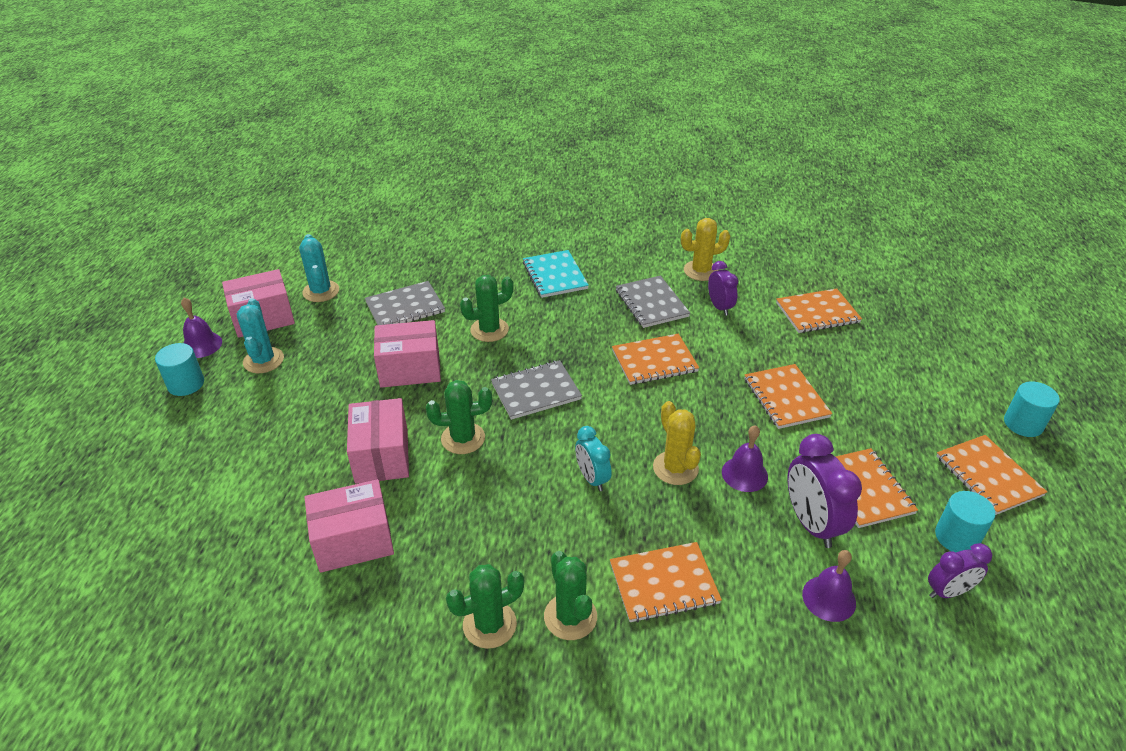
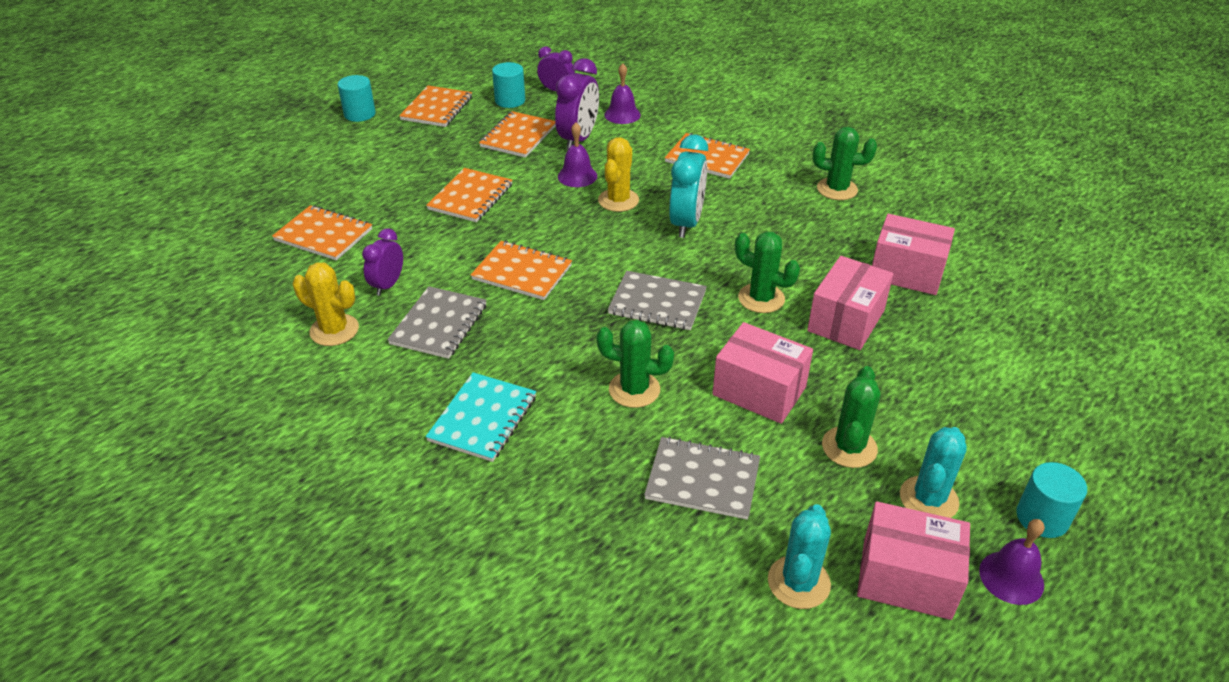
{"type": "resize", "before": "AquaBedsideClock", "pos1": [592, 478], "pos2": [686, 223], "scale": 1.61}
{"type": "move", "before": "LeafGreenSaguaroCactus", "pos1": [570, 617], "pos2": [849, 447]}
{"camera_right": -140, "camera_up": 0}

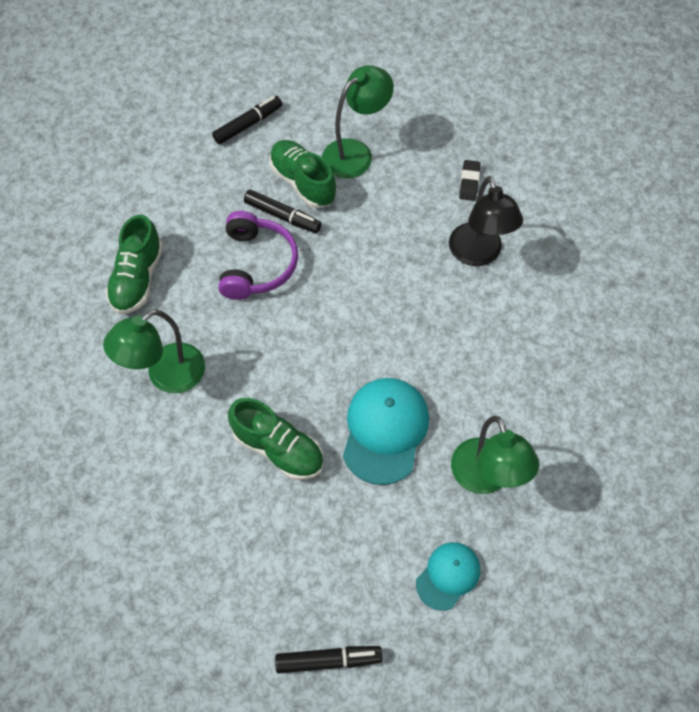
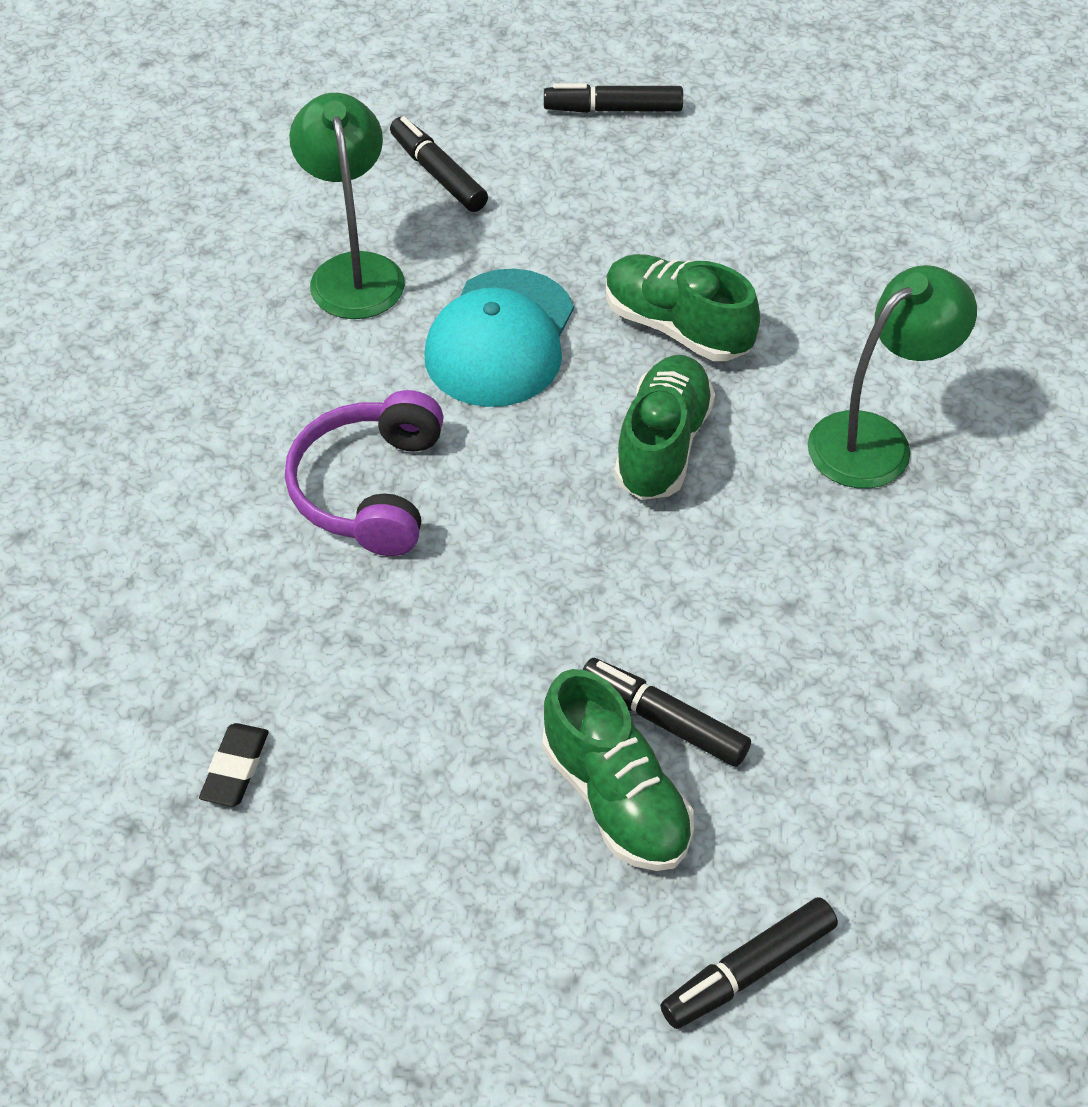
{"type": "delete", "before": "LeafGreenLamp", "pos1": [355, 153]}
{"type": "delete", "before": "BlackLamp", "pos1": [478, 254]}
{"type": "move", "before": "VioletOverEarHeadphones", "pos1": [257, 264], "pos2": [370, 489]}
{"type": "move", "before": "LeafGreenShoe", "pos1": [138, 278], "pos2": [662, 445]}
{"type": "replace", "before": "AquaBaseballCap", "after": "BlackFeltPen", "pos1": [448, 576], "pos2": [438, 174]}
{"camera_right": -175, "camera_up": -10}

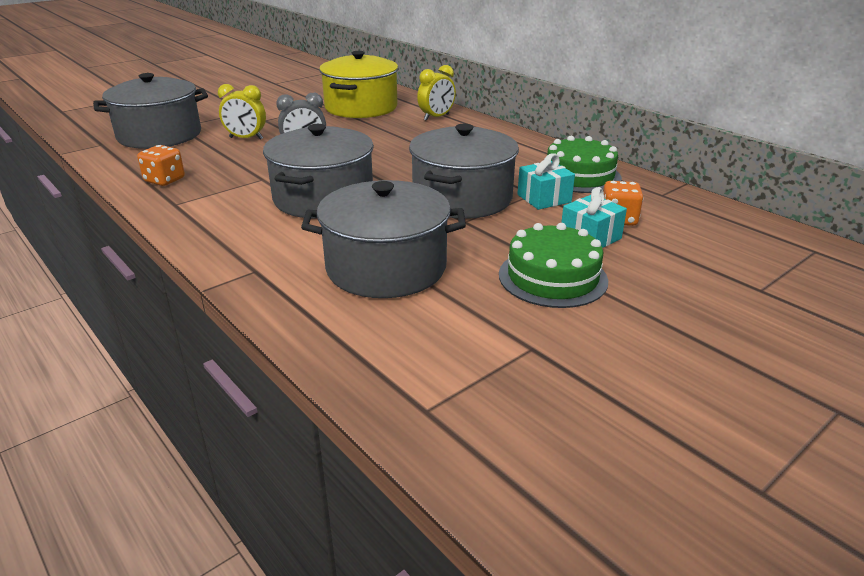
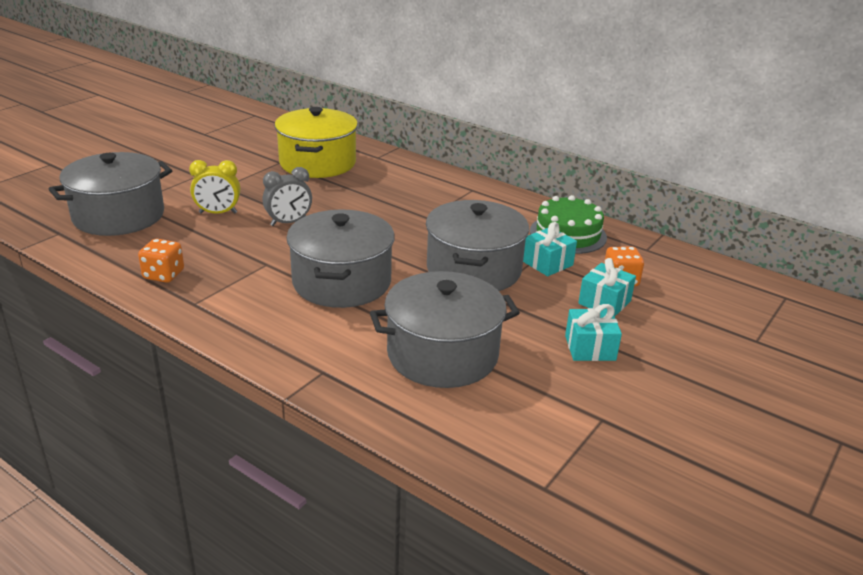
{"type": "delete", "before": "YellowBedsideClock", "pos1": [436, 117]}
{"type": "replace", "before": "LeafGreenGateau", "after": "AquaWrappedGift", "pos1": [552, 277], "pos2": [590, 348]}
{"camera_right": -15, "camera_up": 0}

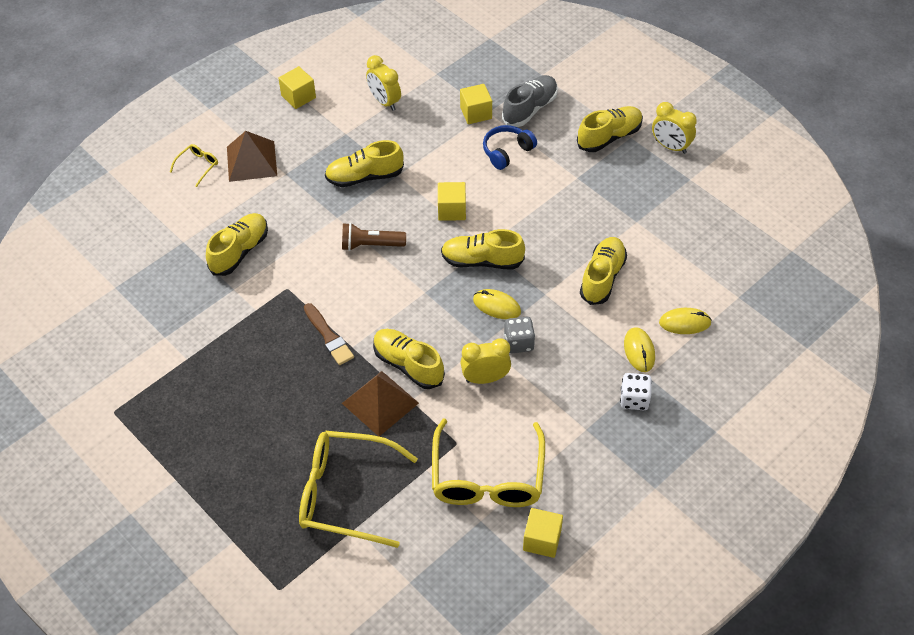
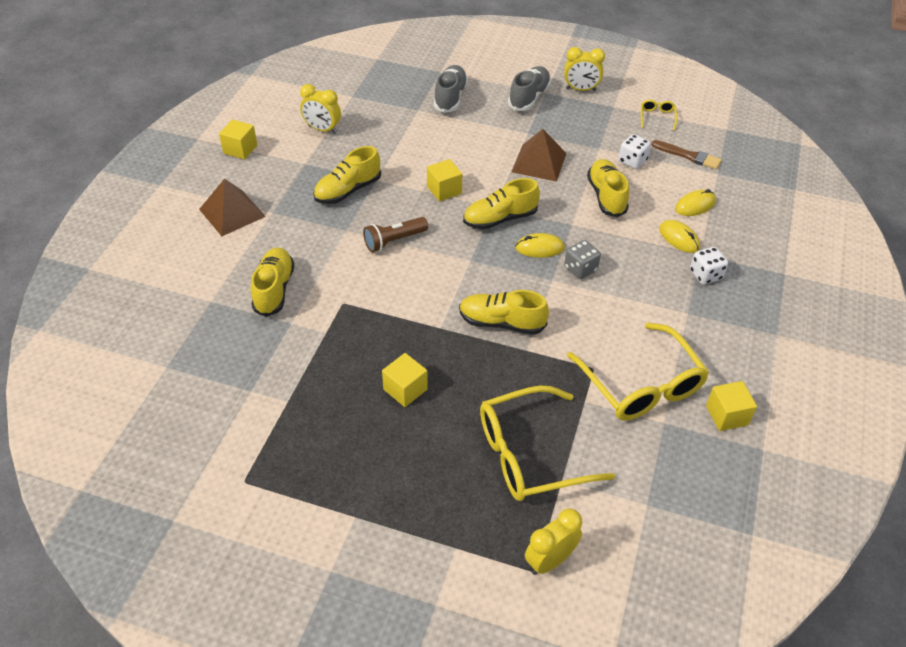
{"type": "move", "before": "YellowBlock", "pos1": [476, 113], "pos2": [405, 389]}
{"type": "recolor", "before": "YellowShoe", "after": "AshGreyShoe", "pos1": [609, 137], "pos2": [529, 97]}
{"type": "delete", "before": "RoyalBlueOverEarHeadphones", "pos1": [507, 152]}
{"type": "move", "before": "YellowSpectacles", "pos1": [197, 166], "pos2": [657, 117]}
{"type": "move", "before": "DarkBrownBrush", "pos1": [329, 336], "pos2": [688, 156]}
{"type": "move", "before": "YellowBedsideClock", "pos1": [485, 378], "pos2": [550, 560]}
{"type": "move", "before": "DarkBrownPyramidShape", "pos1": [380, 403], "pos2": [539, 162]}
{"type": "insert", "after": "PureWhiteDice", "pos2": [632, 161]}
{"camera_right": -30, "camera_up": -5}

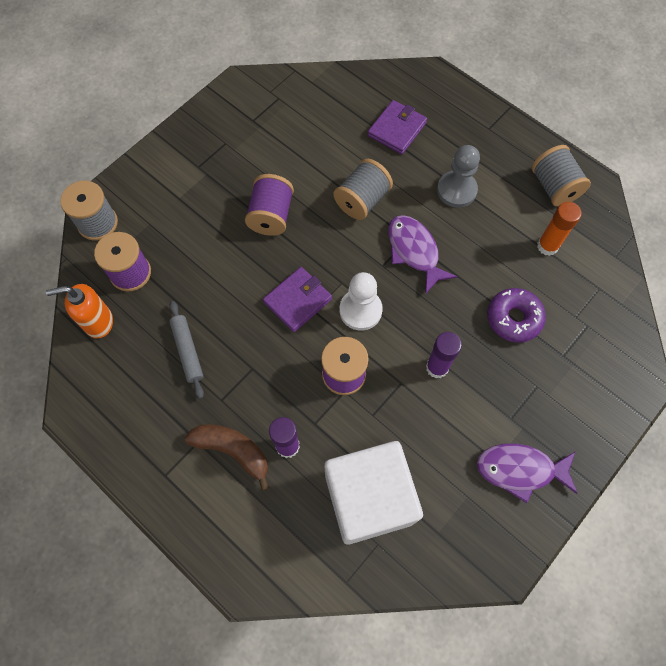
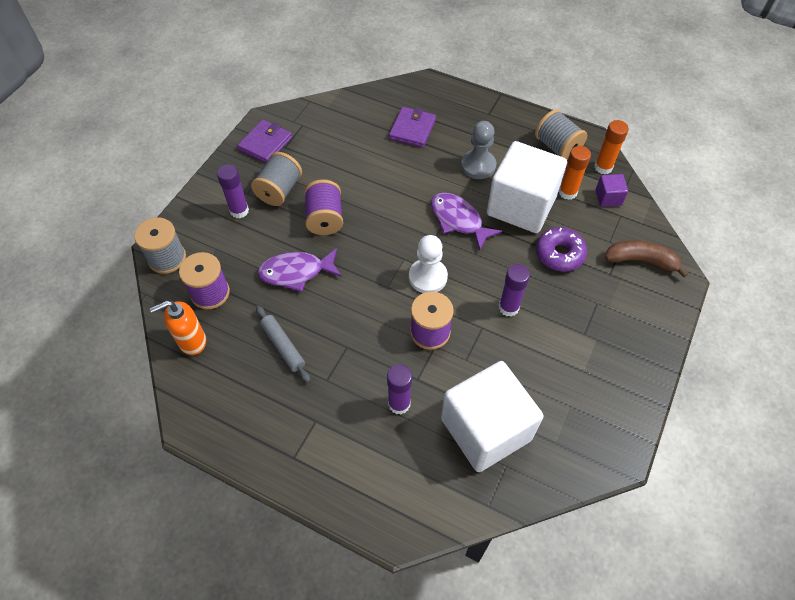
{"type": "move", "before": "AshGreyBobbin", "pos1": [362, 200], "pos2": [279, 190]}
{"type": "move", "before": "VioletBillfold", "pos1": [298, 301], "pos2": [265, 144]}
{"type": "move", "before": "DarkBrownBananaFruit", "pos1": [233, 451], "pos2": [641, 261]}
{"type": "move", "before": "VioletFishFigure", "pos1": [520, 470], "pos2": [296, 272]}
{"type": "insert", "after": "OrangeStickOfGlue", "pos2": [603, 167]}
{"type": "insert", "after": "PureWhiteBlock", "pos2": [521, 205]}
{"type": "insert", "after": "VioletStickOfGlue", "pos2": [239, 211]}
{"type": "insert", "after": "VioletBlock", "pos2": [608, 197]}
{"camera_right": -15, "camera_up": -10}

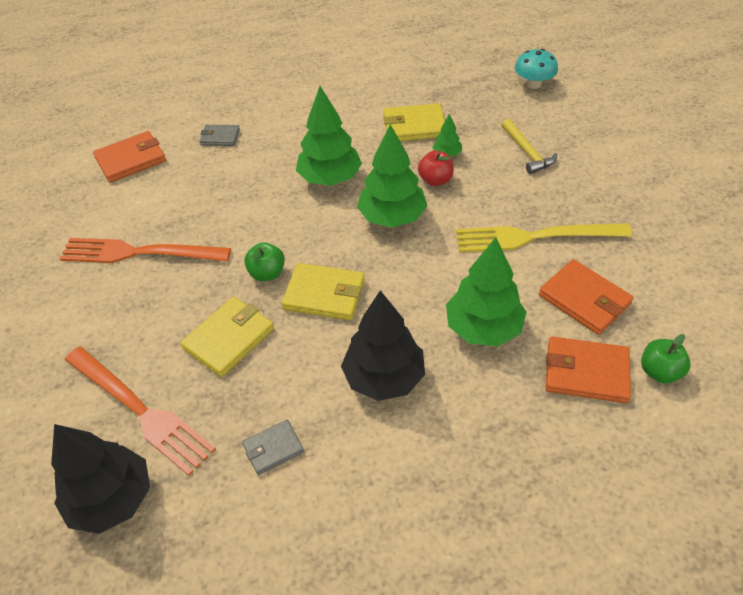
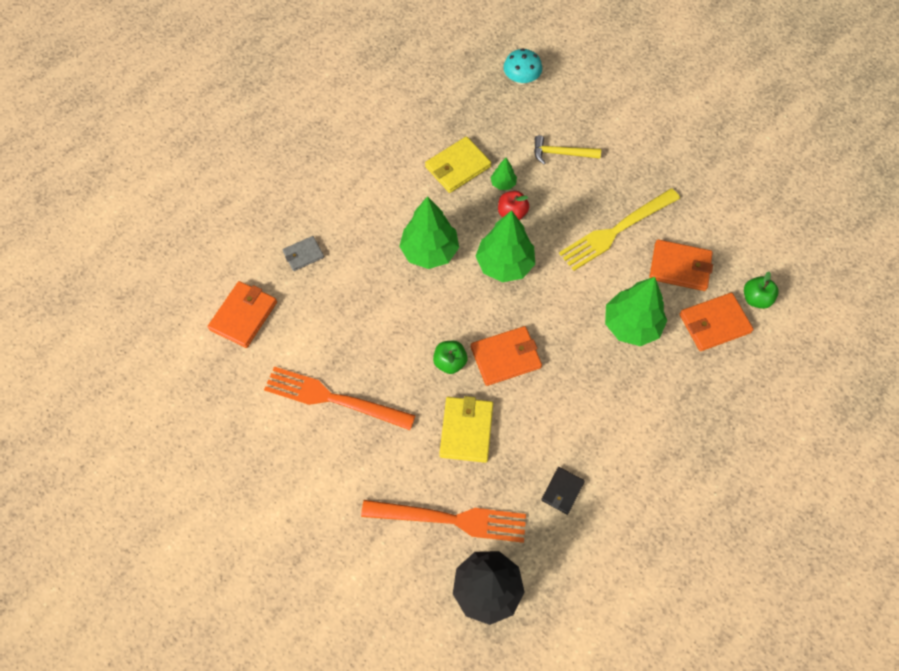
{"type": "rotate", "before": "YellowClawHammer", "pos1": [527, 152], "pos2": [561, 153], "turn": 150}
{"type": "rotate", "before": "OrangeFork", "pos1": [139, 253], "pos2": [333, 398], "turn": 45}
{"type": "recolor", "before": "YellowBillfold", "after": "OrangeBillfold", "pos1": [324, 294], "pos2": [505, 357]}
{"type": "delete", "before": "BlackTree", "pos1": [384, 378]}
{"type": "recolor", "before": "AshGreyBillfold", "after": "BlackBillfold", "pos1": [273, 448], "pos2": [562, 491]}
{"camera_right": -35, "camera_up": 15}

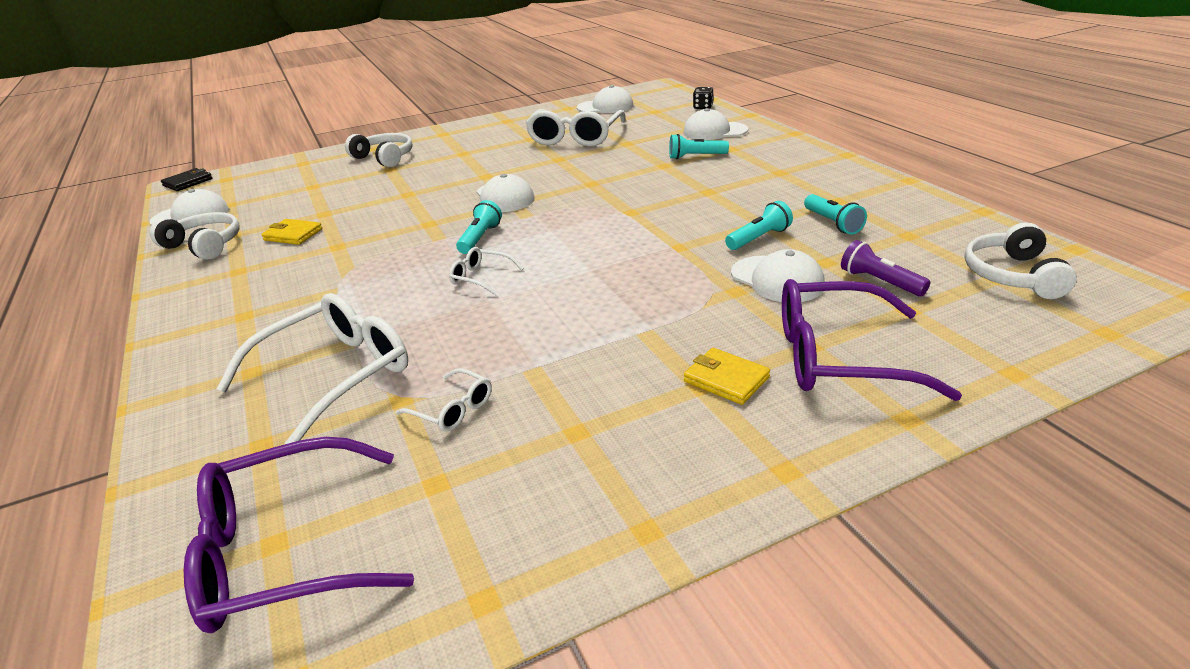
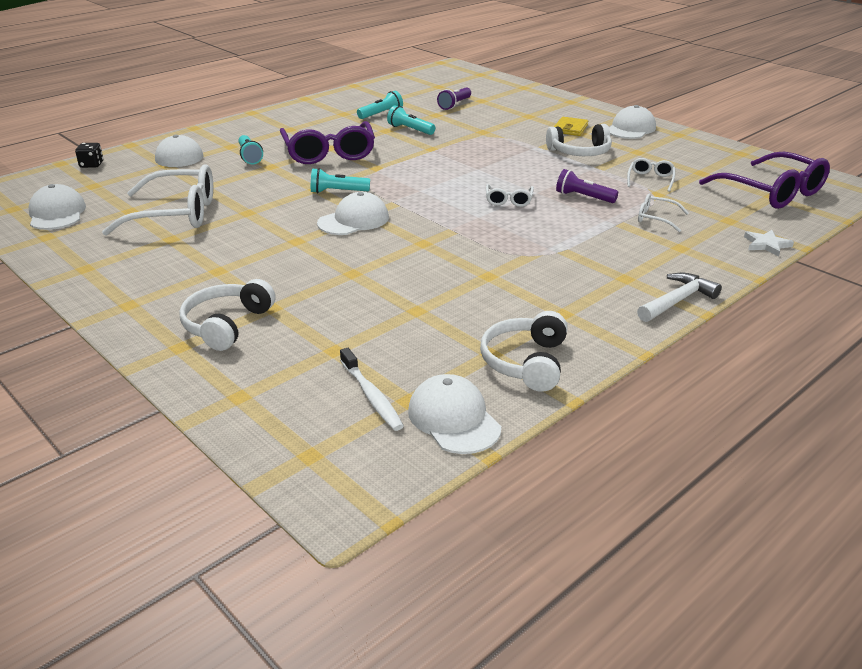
{"type": "delete", "before": "BlackBillfold", "pos1": [188, 182]}
{"type": "move", "before": "AquaPocketTorch", "pos1": [480, 238], "pos2": [337, 192]}
{"type": "delete", "before": "YellowBillfold", "pos1": [293, 235]}
{"type": "move", "before": "PureWhiteOverEarHeadphones", "pos1": [1013, 275], "pos2": [580, 152]}
{"type": "move", "before": "PureWhiteBaseballCap", "pos1": [777, 279], "pos2": [631, 129]}
{"type": "move", "before": "VioletSpectacles", "pos1": [839, 357], "pos2": [329, 153]}
{"type": "resize", "before": "PureWhiteSpectacles", "pos1": [334, 375], "pos2": [656, 218], "scale": 0.47}
{"type": "insert", "after": "VioletPocketTorch", "pos2": [583, 197]}
{"type": "insert", "after": "PureWhiteFivePointedStar", "pos2": [766, 245]}
{"type": "insert", "after": "PureWhiteClawHammer", "pos2": [677, 300]}
{"type": "insert", "after": "PureWhiteDentalBrush", "pos2": [371, 396]}
{"camera_right": -110, "camera_up": 0}

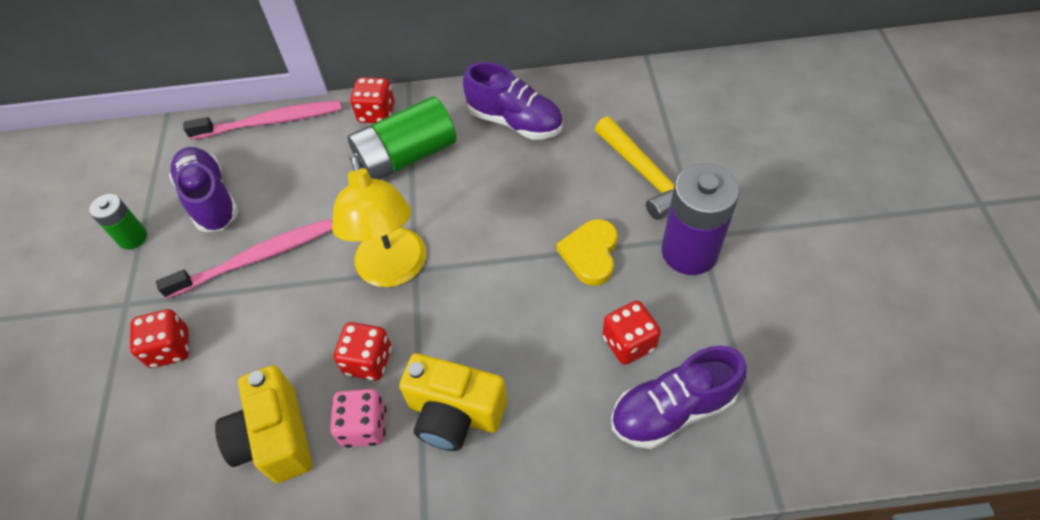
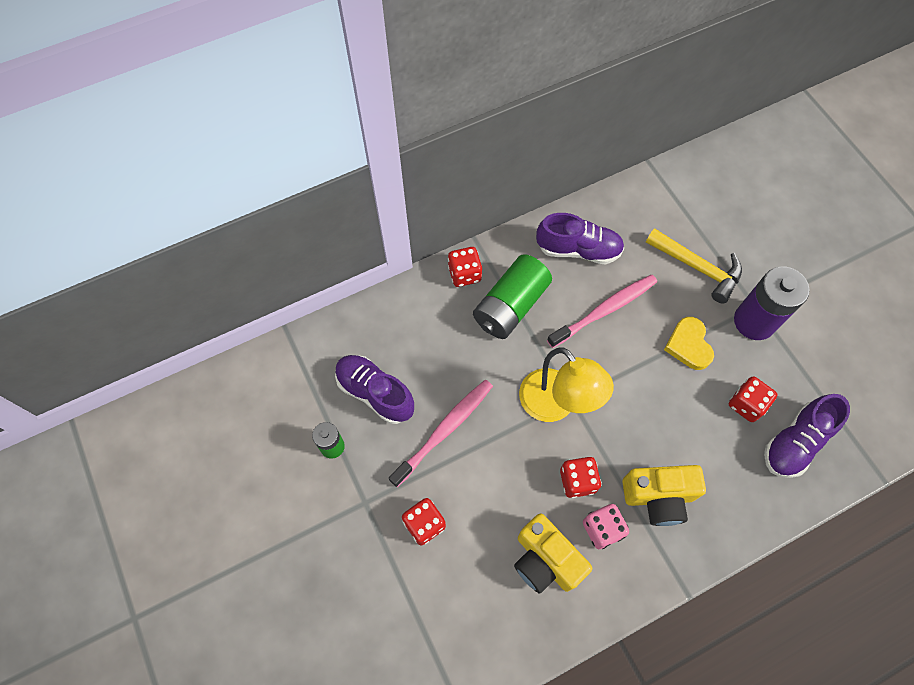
{"type": "move", "before": "RosePinkDentalBrush", "pos1": [271, 121], "pos2": [605, 310]}
{"camera_right": -25, "camera_up": 10}

